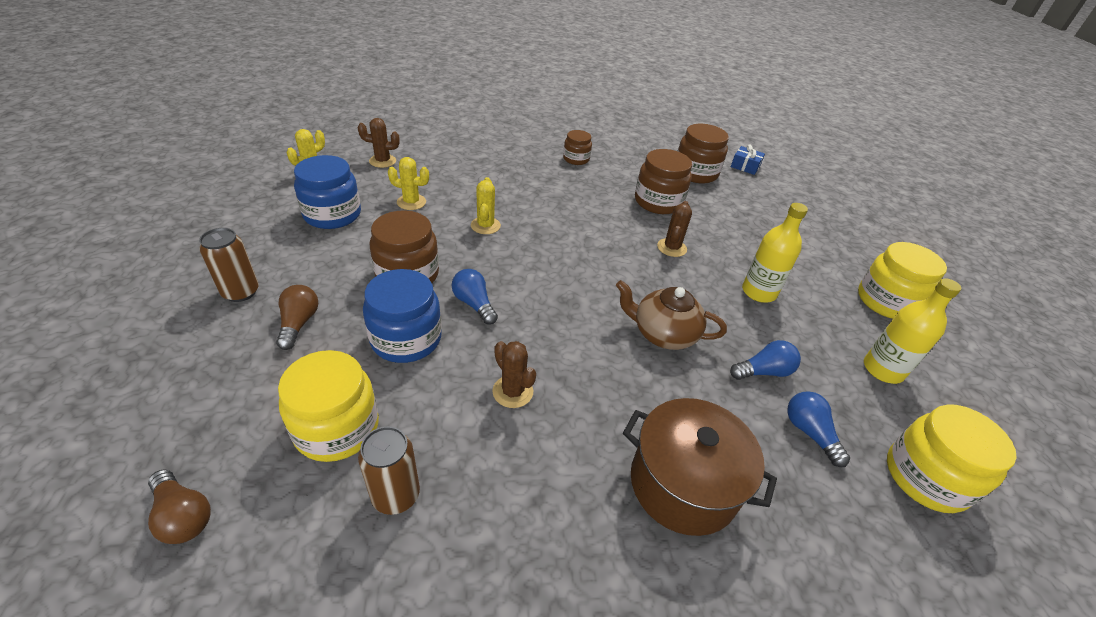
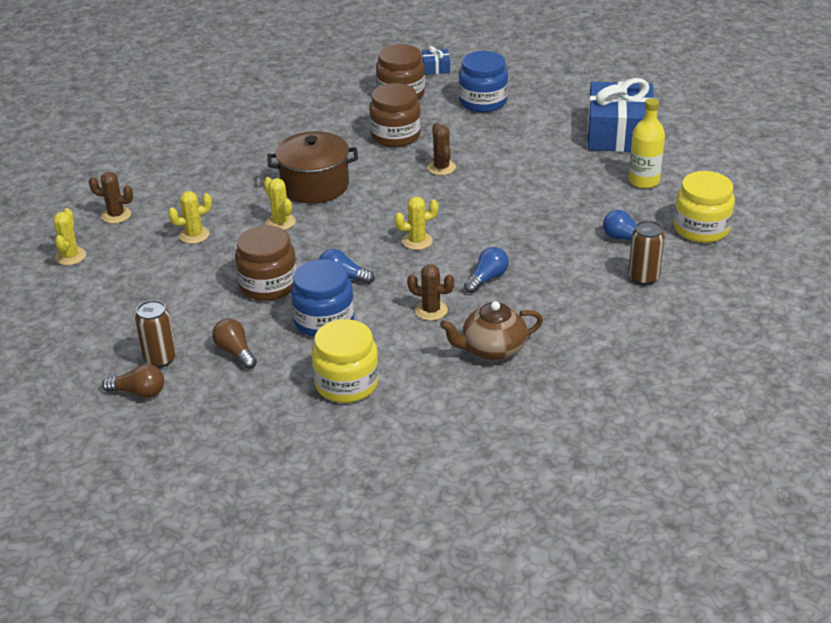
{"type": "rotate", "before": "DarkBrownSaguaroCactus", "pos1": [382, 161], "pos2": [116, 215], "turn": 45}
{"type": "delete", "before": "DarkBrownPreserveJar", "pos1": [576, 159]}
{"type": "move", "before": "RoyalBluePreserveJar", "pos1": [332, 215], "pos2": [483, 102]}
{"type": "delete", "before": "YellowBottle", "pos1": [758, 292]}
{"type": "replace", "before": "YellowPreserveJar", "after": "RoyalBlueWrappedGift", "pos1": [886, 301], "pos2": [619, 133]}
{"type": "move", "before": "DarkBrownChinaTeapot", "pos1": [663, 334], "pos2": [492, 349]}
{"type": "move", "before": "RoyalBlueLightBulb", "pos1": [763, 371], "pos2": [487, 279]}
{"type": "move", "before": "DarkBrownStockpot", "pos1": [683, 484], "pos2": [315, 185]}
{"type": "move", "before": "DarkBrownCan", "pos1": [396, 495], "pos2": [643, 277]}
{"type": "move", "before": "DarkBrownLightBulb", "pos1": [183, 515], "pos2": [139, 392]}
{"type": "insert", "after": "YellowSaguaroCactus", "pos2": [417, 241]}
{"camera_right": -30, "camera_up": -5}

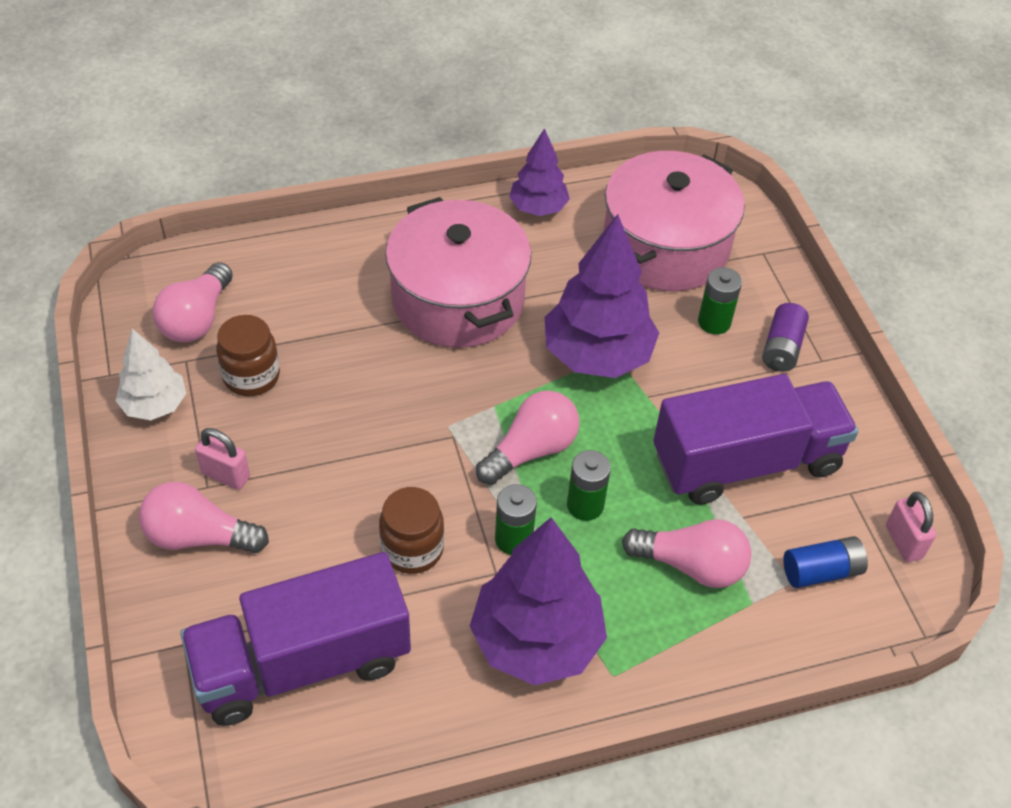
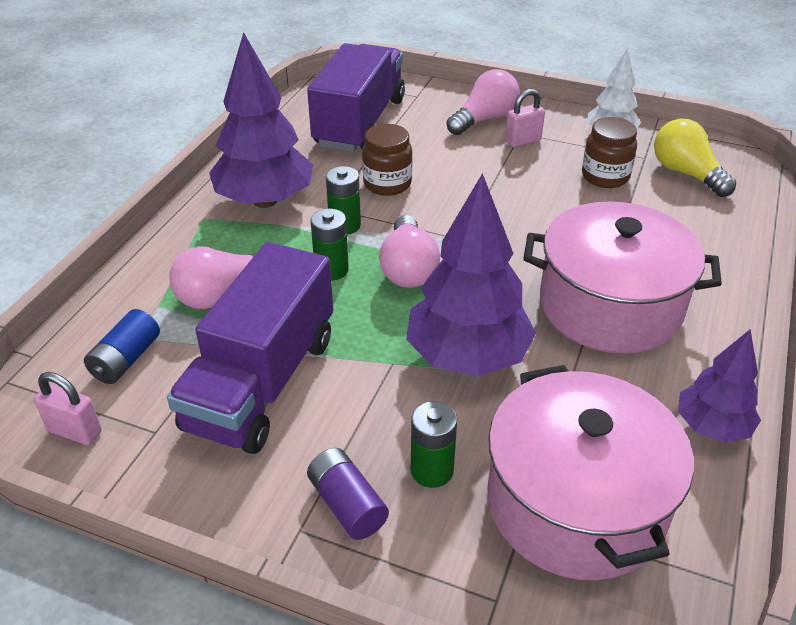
{"type": "recolor", "before": "RosePinkLightBulb", "after": "YellowLightBulb", "pos1": [197, 319], "pos2": [686, 173]}
{"camera_right": 130, "camera_up": -10}

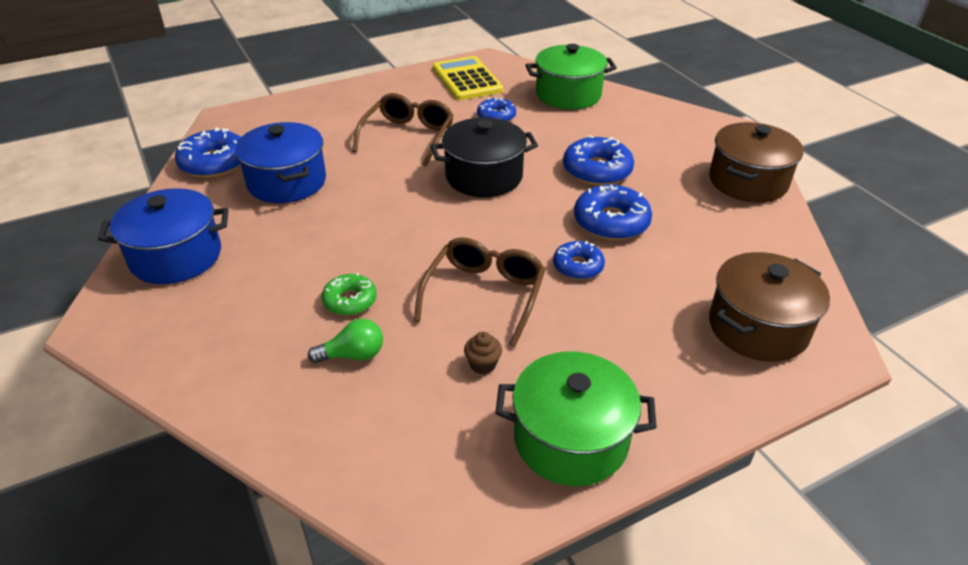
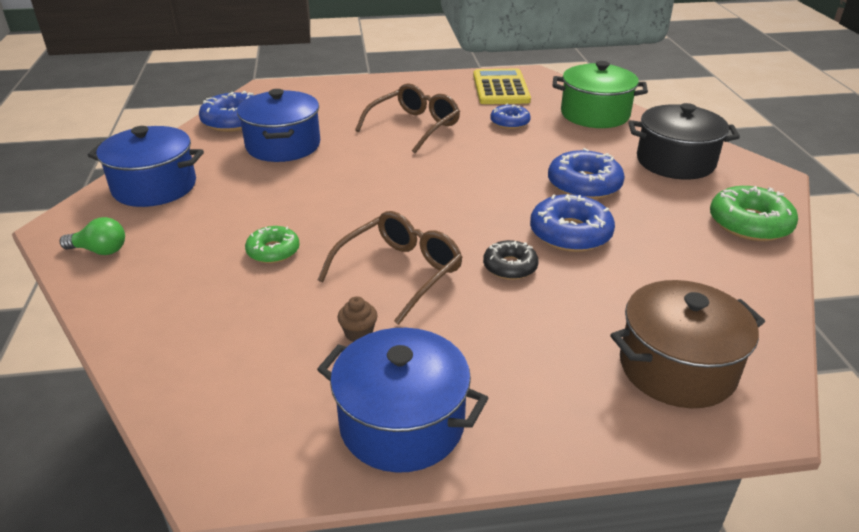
{"type": "move", "before": "BlackStockpot", "pos1": [484, 176], "pos2": [675, 162]}
{"type": "replace", "before": "DarkBrownStockpot", "after": "LeafGreenGlazedDonut", "pos1": [747, 181], "pos2": [749, 223]}
{"type": "recolor", "before": "RoyalBlueGlazedDonut", "after": "BlackGlazedDonut", "pos1": [578, 266], "pos2": [510, 266]}
{"type": "move", "before": "LeafGreenLightBulb", "pos1": [353, 355], "pos2": [100, 250]}
{"type": "recolor", "before": "LeafGreenStockpot", "after": "RoyalBlueStockpot", "pos1": [570, 439], "pos2": [402, 424]}
{"camera_right": 20, "camera_up": -5}

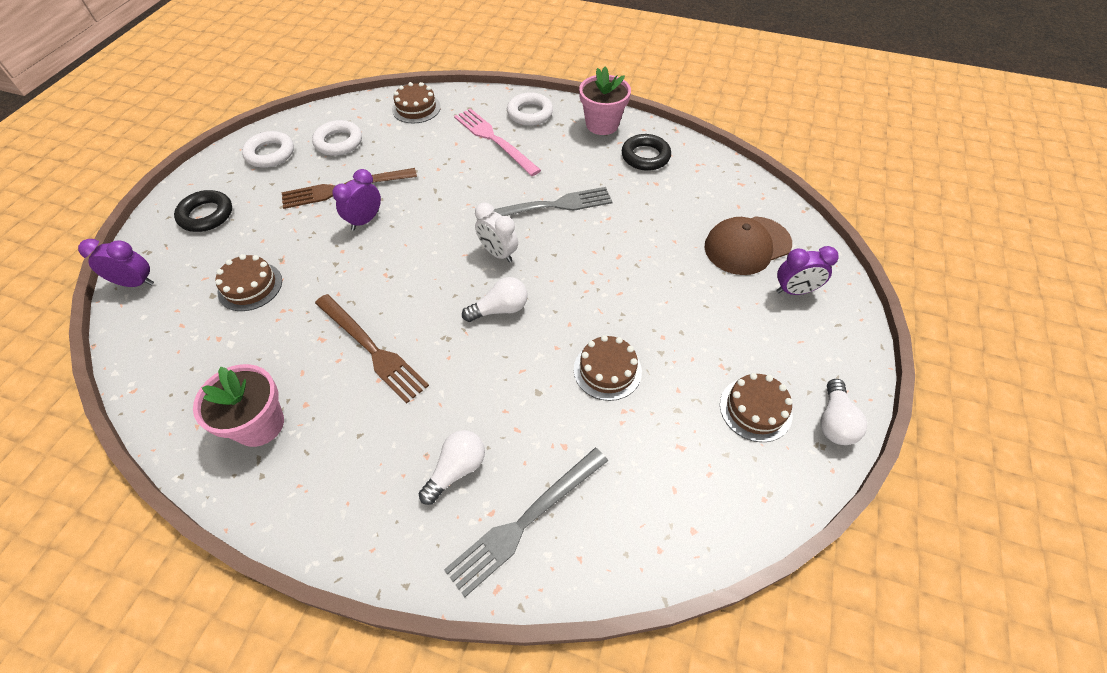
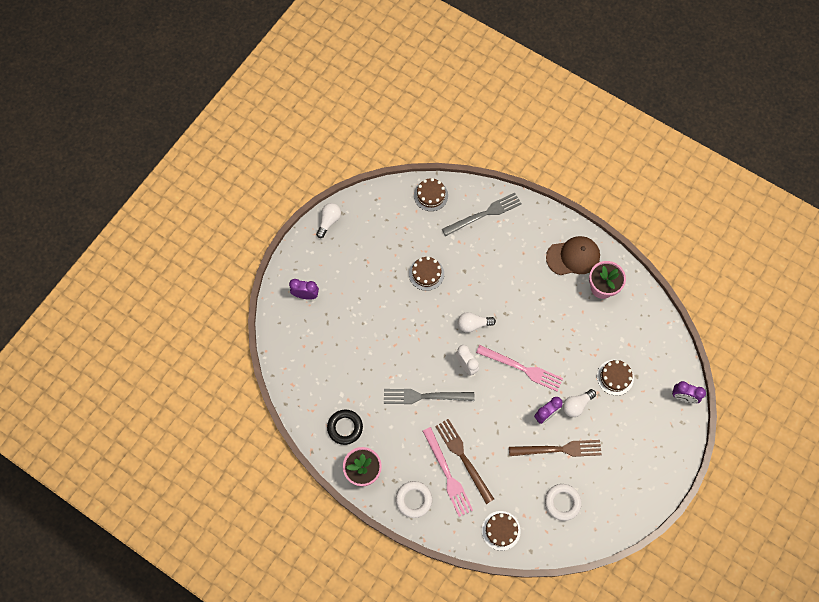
{"type": "delete", "before": "PureWhiteRing", "pos1": [270, 153]}
{"type": "delete", "before": "BlackRing", "pos1": [206, 215]}
{"type": "move", "before": "DarkBrownBaseballCap", "pos1": [747, 245], "pos2": [573, 257]}
{"type": "move", "before": "DarkBrownFork", "pos1": [371, 349], "pos2": [463, 458]}
{"type": "move", "before": "DarkBrownGateau", "pos1": [755, 409], "pos2": [431, 195]}
{"type": "move", "before": "PureWhiteLightBulb", "pos1": [456, 470], "pos2": [576, 405]}
{"type": "insert", "after": "RosePinkFork", "pos2": [522, 368]}
{"camera_right": -165, "camera_up": 15}

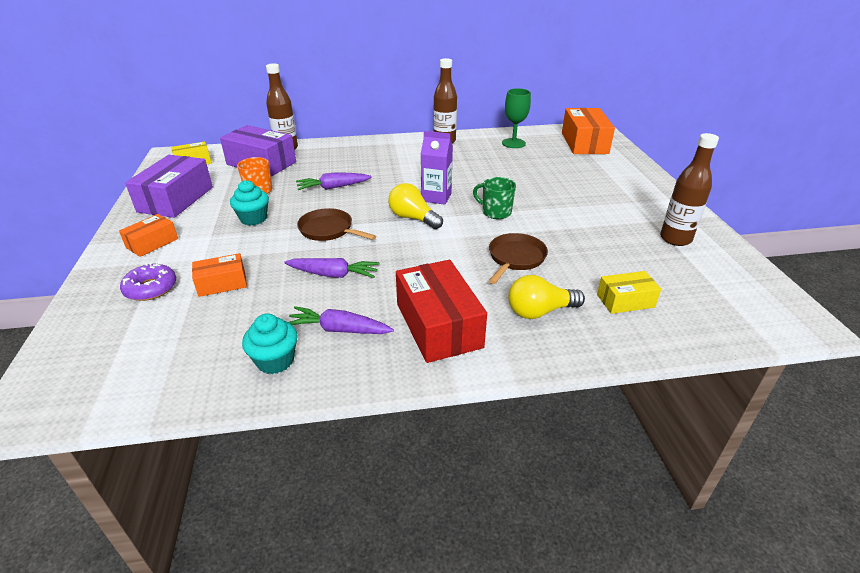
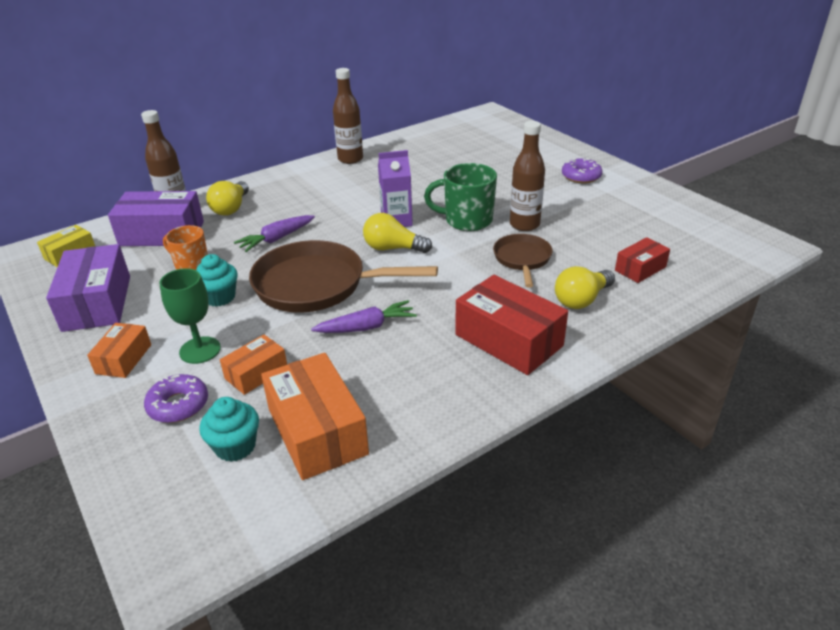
{"type": "move", "before": "LeafGreenWineGlass", "pos1": [513, 143], "pos2": [200, 350]}
{"type": "move", "before": "OrangeParcel", "pos1": [584, 143], "pos2": [317, 431]}
{"type": "move", "before": "DarkBrownBottle", "pos1": [675, 239], "pos2": [524, 225]}
{"type": "resize", "before": "LeafGreenMug", "pos1": [495, 212], "pos2": [467, 220], "scale": 1.52}
{"type": "resize", "before": "DarkBrownFryingPan", "pos1": [329, 230], "pos2": [317, 285], "scale": 1.82}
{"type": "recolor", "before": "YellowParcel", "after": "CrimsonParcel", "pos1": [625, 301], "pos2": [640, 269]}
{"type": "delete", "before": "VioletRootVegetable", "pos1": [339, 329]}
{"type": "move", "before": "AquaMuffin", "pos1": [275, 361], "pos2": [235, 446]}
{"type": "insert", "after": "VioletGlazedDonut", "pos2": [581, 176]}
{"type": "insert", "after": "YellowLightBulb", "pos2": [231, 208]}
{"camera_right": -25, "camera_up": 0}

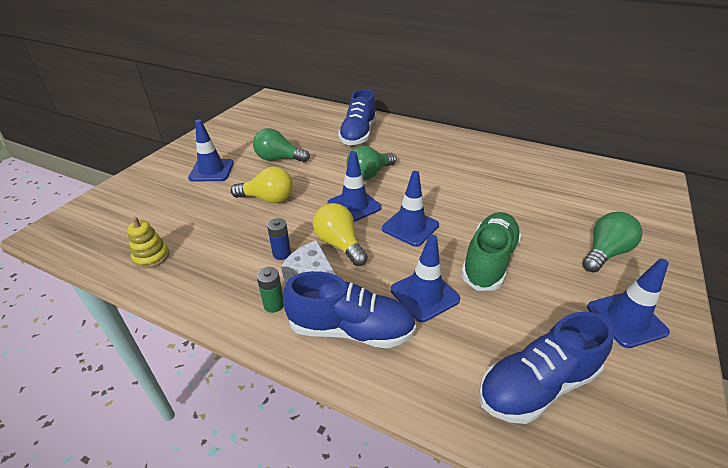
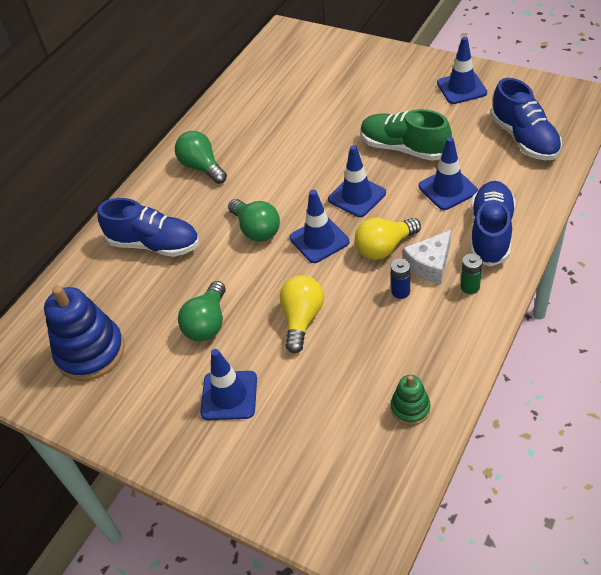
{"type": "move", "before": "LeafGreenLightBulb", "pos1": [604, 253], "pos2": [202, 167]}
{"type": "recolor", "before": "YellowStackingToy", "after": "LeafGreenStackingToy", "pos1": [151, 256], "pos2": [410, 408]}
{"type": "insert", "after": "RoyalBlueStackingToy", "pos2": [90, 352]}
{"camera_right": -80, "camera_up": 10}

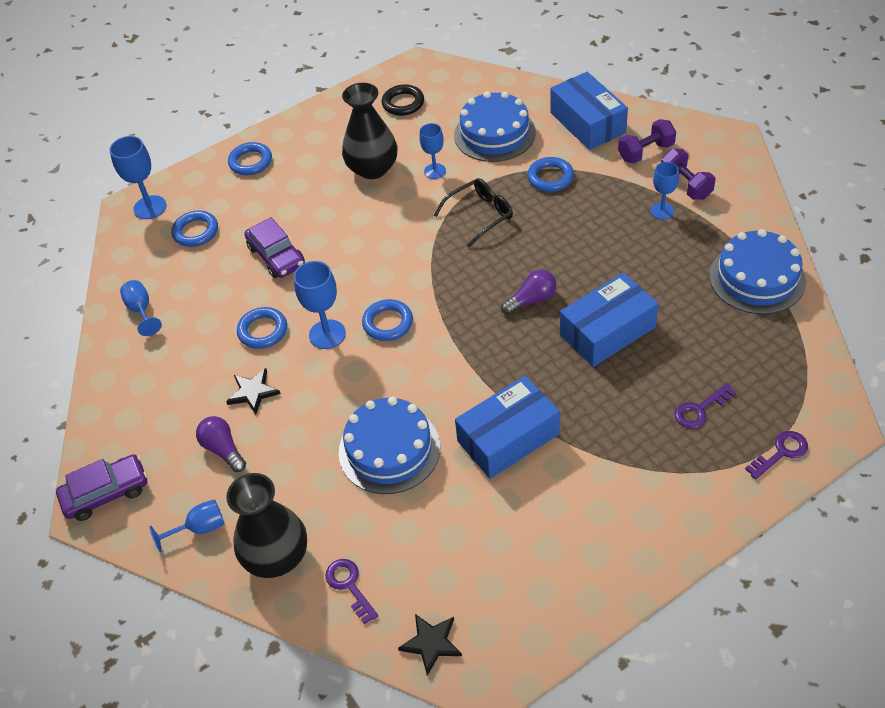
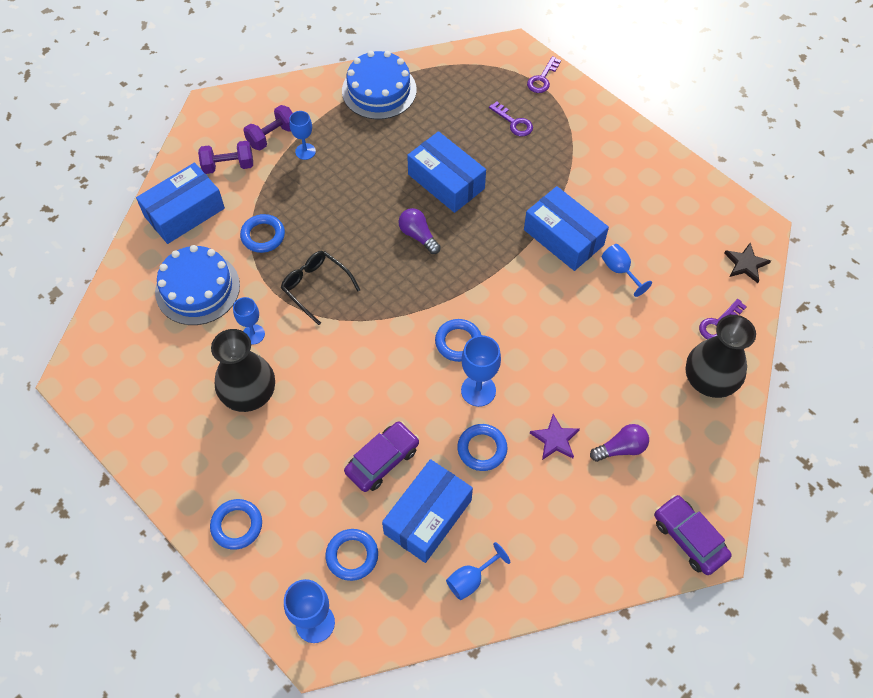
{"type": "delete", "before": "BlackRing", "pos1": [403, 103]}
{"type": "rotate", "before": "VioletDumbbell", "pos1": [646, 152], "pos2": [228, 166], "turn": -60}
{"type": "recolor", "before": "BlackFivePointedStar", "after": "VioletFivePointedStar", "pos1": [253, 392], "pos2": [555, 439]}
{"type": "delete", "before": "RoyalBlueGateau", "pos1": [389, 449]}
{"type": "rotate", "before": "VioletLightBulb", "pos1": [223, 449], "pos2": [621, 448], "turn": -150}
{"type": "rotate", "before": "VioletLatchkey", "pos1": [781, 452], "pos2": [542, 79], "turn": -105}
{"type": "move", "before": "RoyalBlueWineGlass", "pos1": [199, 528], "pos2": [620, 271]}
{"type": "insert", "after": "RoyalBlueParcel", "pos2": [428, 516]}
{"camera_right": -105, "camera_up": 10}

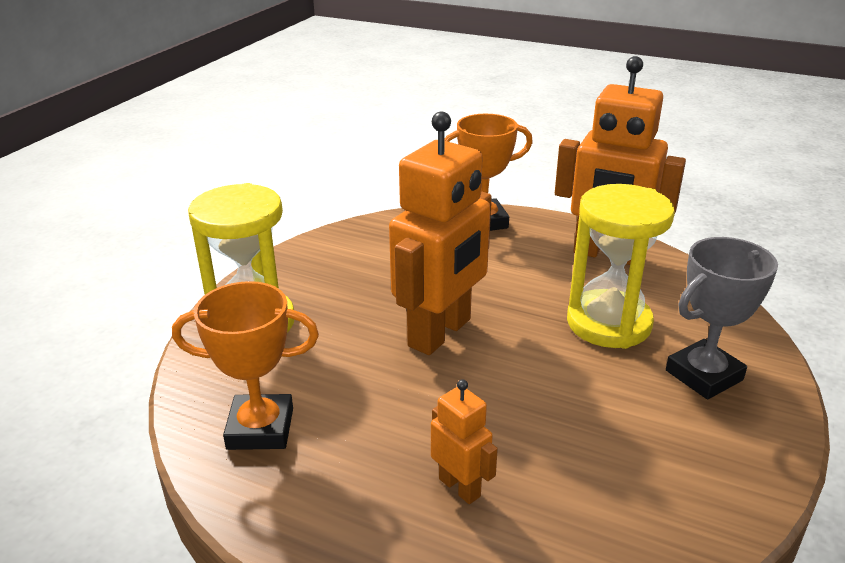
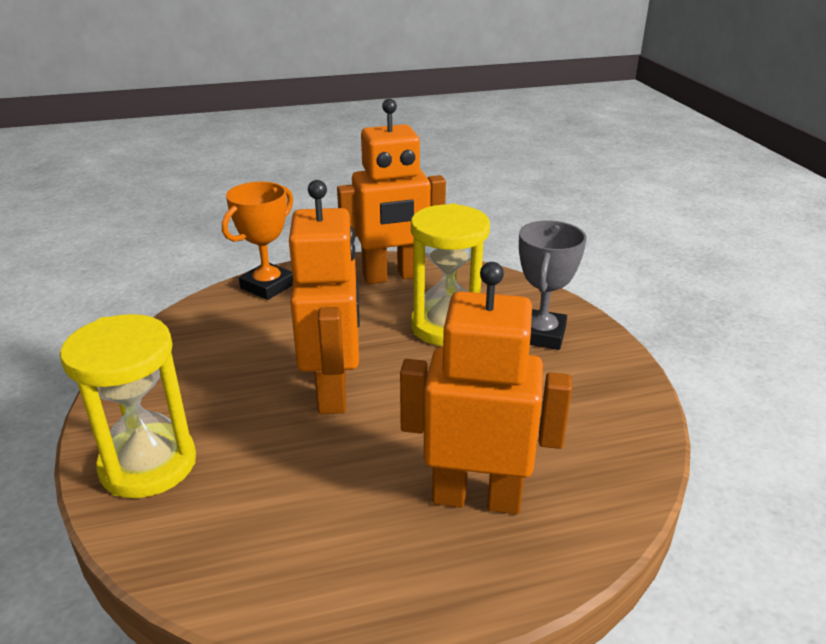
{"type": "delete", "before": "OrangeAwardCup", "pos1": [260, 428]}
{"type": "resize", "before": "OrangeRobot", "pos1": [460, 487], "pos2": [476, 497], "scale": 2.11}
{"camera_right": -40, "camera_up": 0}

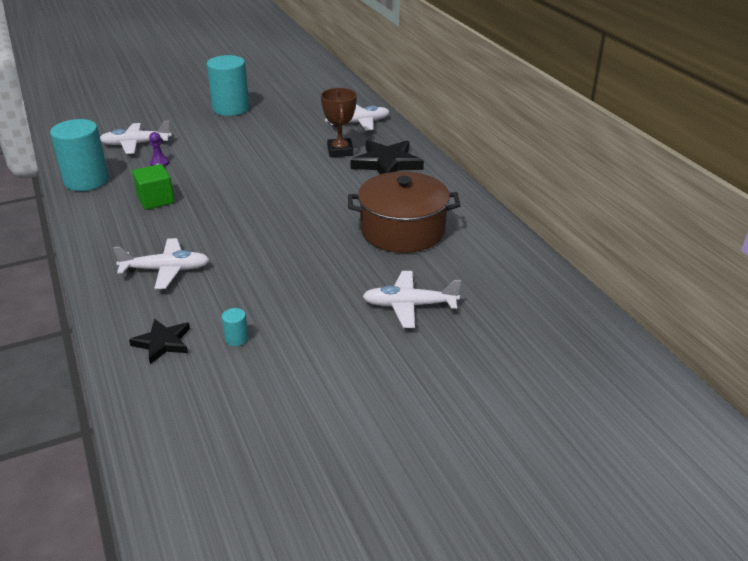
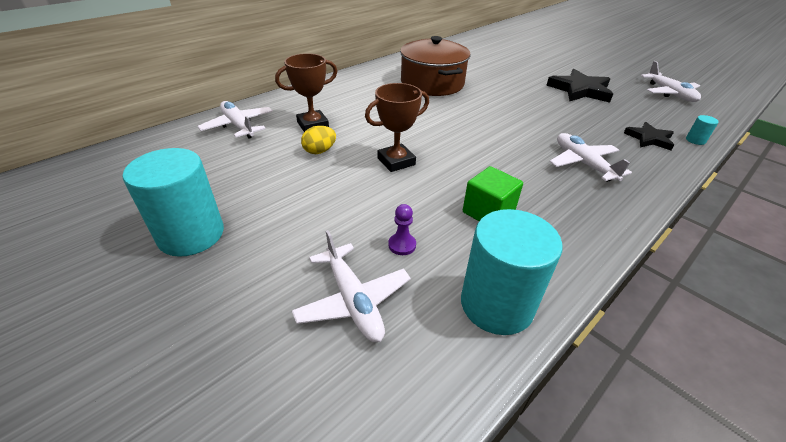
{"type": "move", "before": "BlackFivePointedStar", "pos1": [386, 163], "pos2": [580, 90]}
{"type": "move", "before": "PureWhiteToyPlane", "pos1": [409, 305], "pos2": [669, 93]}
{"type": "move", "before": "AquaSolidCylinder", "pos1": [236, 338], "pos2": [695, 140]}
{"type": "insert", "after": "DarkBrownAwardCup", "pos2": [396, 161]}
{"type": "insert", "after": "YellowEggShape", "pos2": [320, 151]}
{"camera_right": -110, "camera_up": 5}

